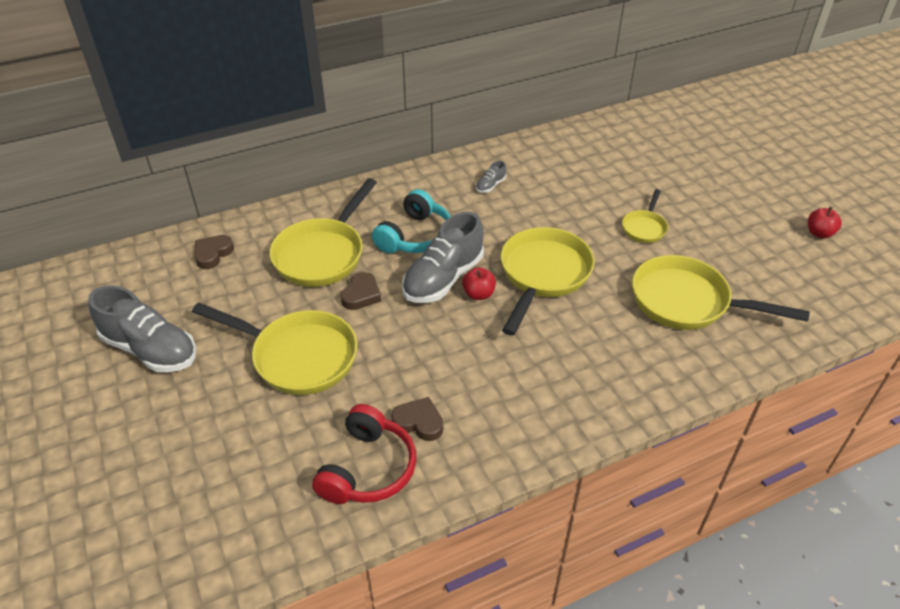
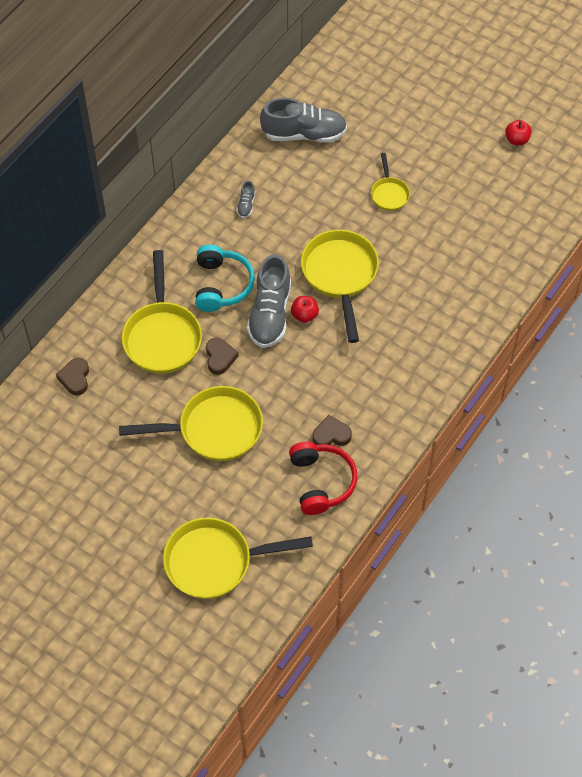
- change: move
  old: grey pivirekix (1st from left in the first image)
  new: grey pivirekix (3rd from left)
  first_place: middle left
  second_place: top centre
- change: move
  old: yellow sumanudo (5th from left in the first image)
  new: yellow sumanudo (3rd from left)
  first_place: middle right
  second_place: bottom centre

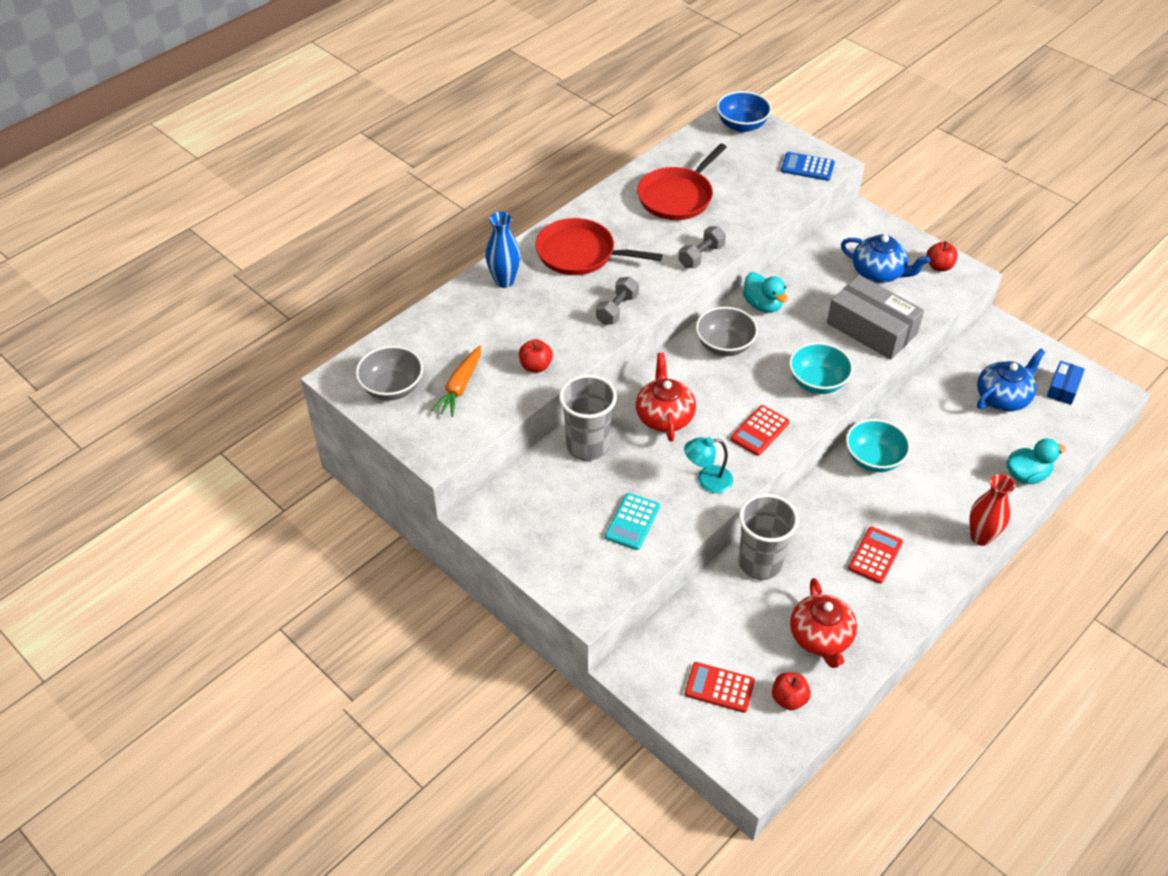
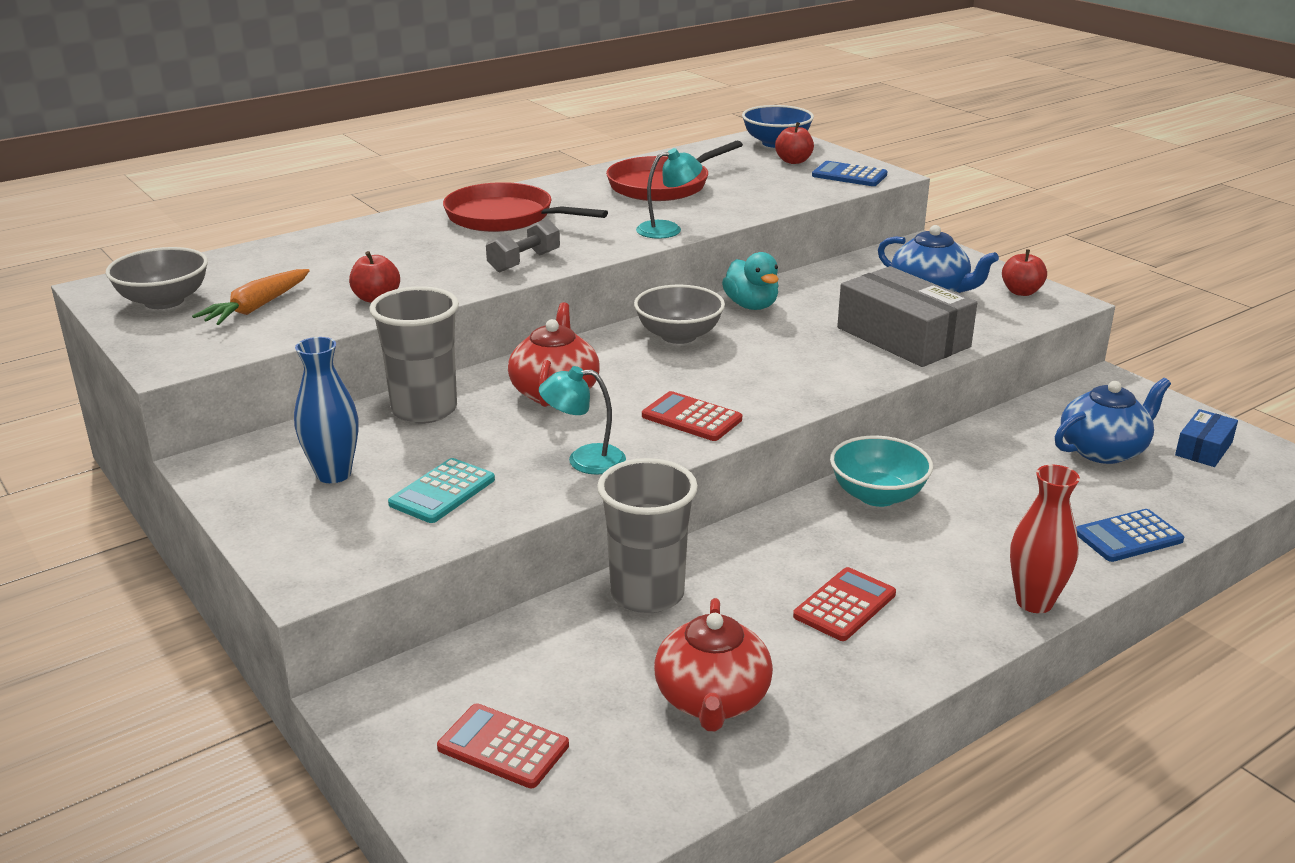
- change: move
  old: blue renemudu
  first_place: top centre
  second_place: middle left
- change: replace
  old: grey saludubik (2nd from left)
  new: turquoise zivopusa (2nd from left)
  first_place: top centre
  second_place: top centre
- change: rotate
  old: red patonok (2nd from left)
  first_place: centre
  second_place: centre
  degrees: 75
- change: move
  old: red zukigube (2nd from left)
  first_place: bottom right
  second_place: top centre
- change: delete
  old: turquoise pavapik (1st from left)
  first_place: middle right
- change: replace
  old: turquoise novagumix (2nd from left)
  new: blue patonok (2nd from left)
  first_place: middle right
  second_place: middle right

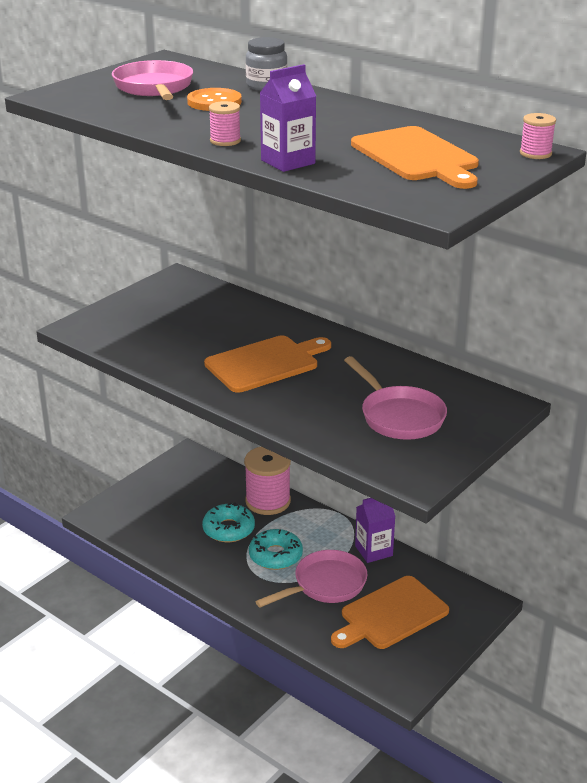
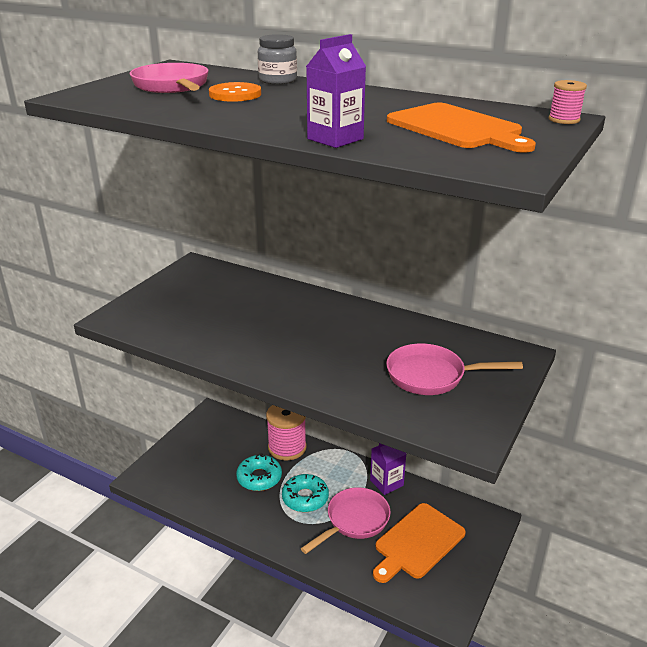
- change: delete
  old: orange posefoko (1st from left)
  first_place: centre
- change: delete
  old: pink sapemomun (1st from left)
  first_place: top centre
- change: rotate
  old: pink sumanudo (3rd from left)
  first_place: middle right
  second_place: middle right
  degrees: 135

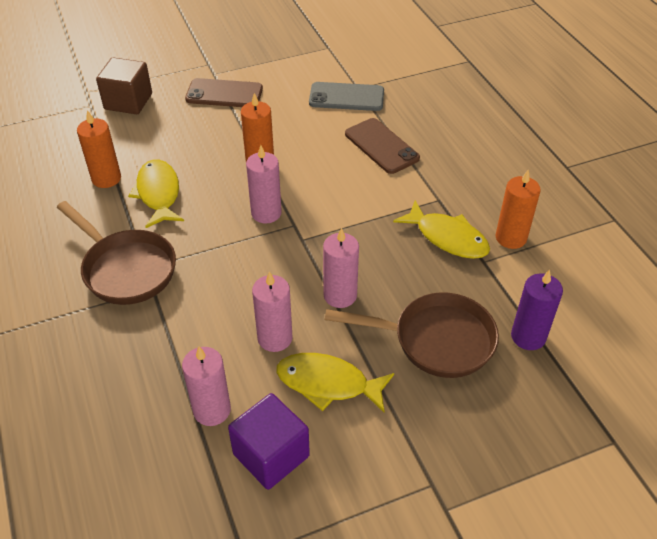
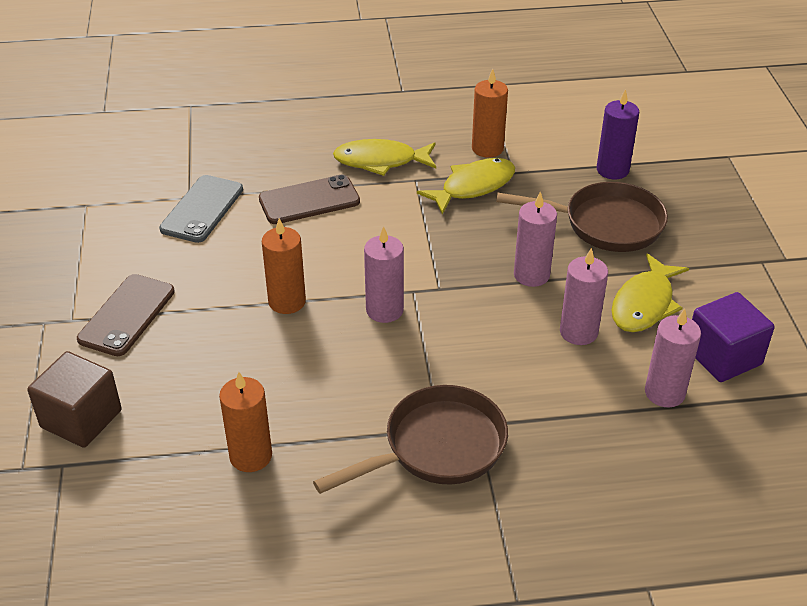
- change: move
  old: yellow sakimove (1st from left)
  first_place: middle left
  second_place: top centre
- change: rotate
  old: brown sumanudo (2nd from left)
  first_place: centre
  second_place: middle right
  degrees: 75

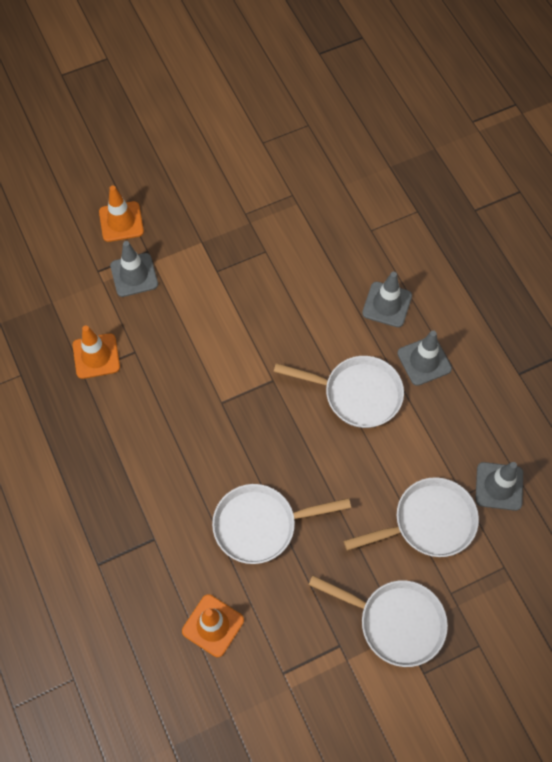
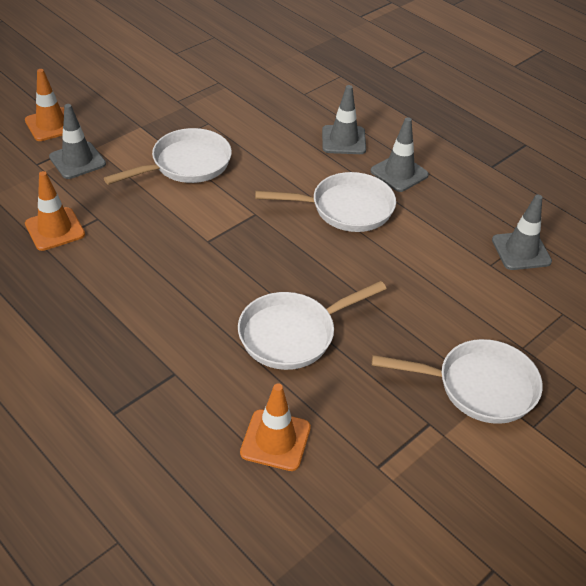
- change: move
  old: white sumanudo (4th from left in the first image)
  new: white sumanudo (1st from left)
  first_place: bottom right
  second_place: top left

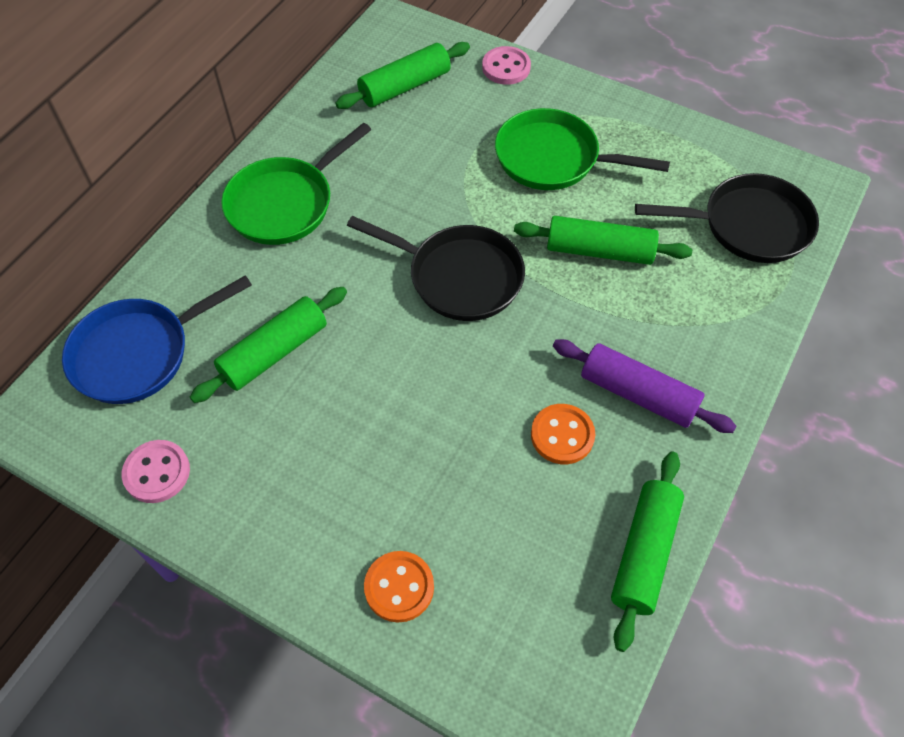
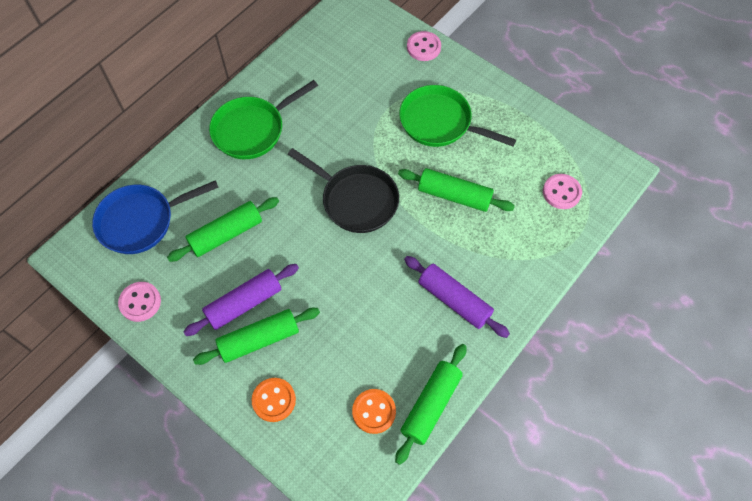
- change: move
  old: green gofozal (2nd from left)
  first_place: top centre
  second_place: bottom centre
- change: move
  old: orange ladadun (2nd from left)
  first_place: centre
  second_place: bottom centre
- change: replace
  old: black sumanudo (2nd from left)
  new: pink ladadun (3rd from left)
  first_place: top right
  second_place: middle right
- change: insert
  new: purple gofozal (1st from left)
  second_place: middle left

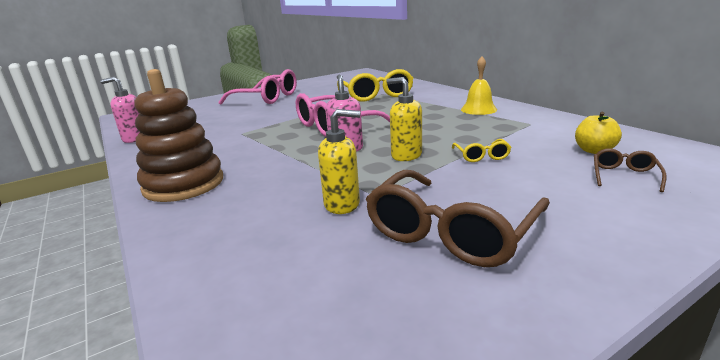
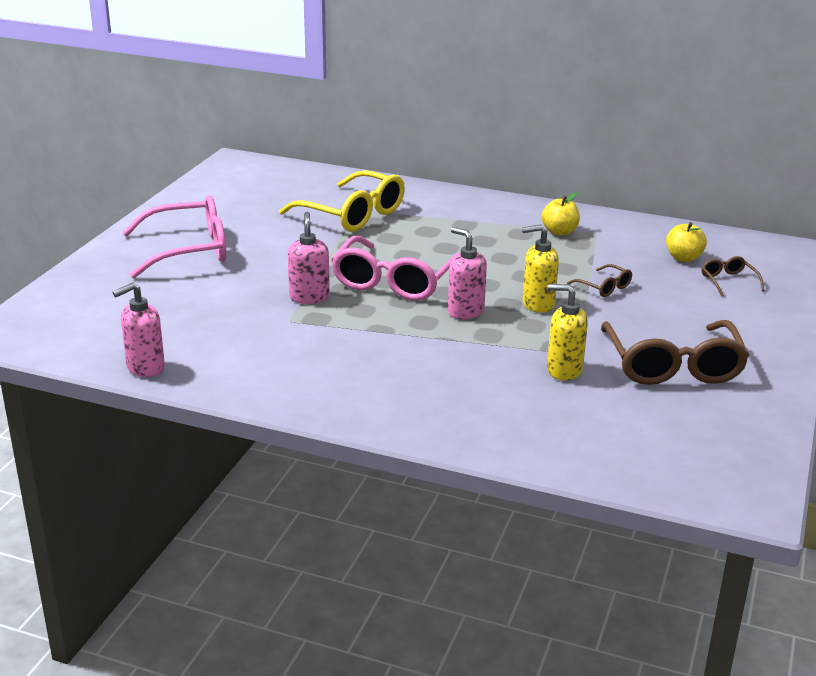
- change: delete
  old: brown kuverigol
  first_place: middle left
- change: rotate
  old: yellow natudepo (1st from left in the first image)
  first_place: centre
  second_place: middle right
  degrees: -120
- change: recolor
  old: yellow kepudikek (2nd from left)
  new: brown kepudikek (1st from left)
  first_place: middle right
  second_place: middle right
- change: delete
  old: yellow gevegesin
  first_place: top centre
- change: insert
  new: pink natudepo (2nd from left)
  second_place: centre
- change: insert
  new: yellow zukigube (1st from left)
  second_place: top right

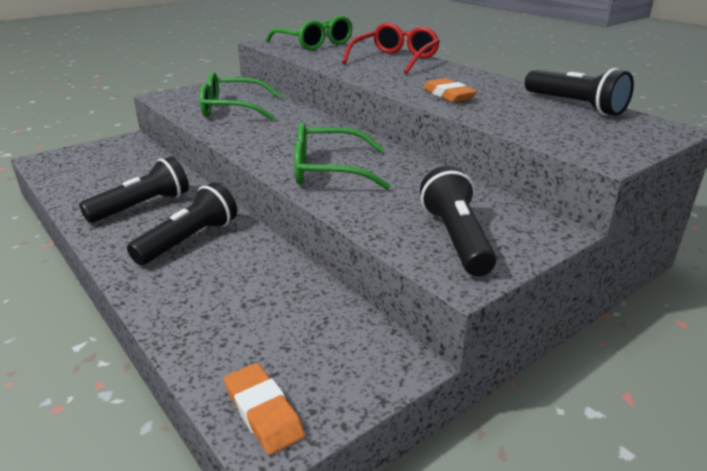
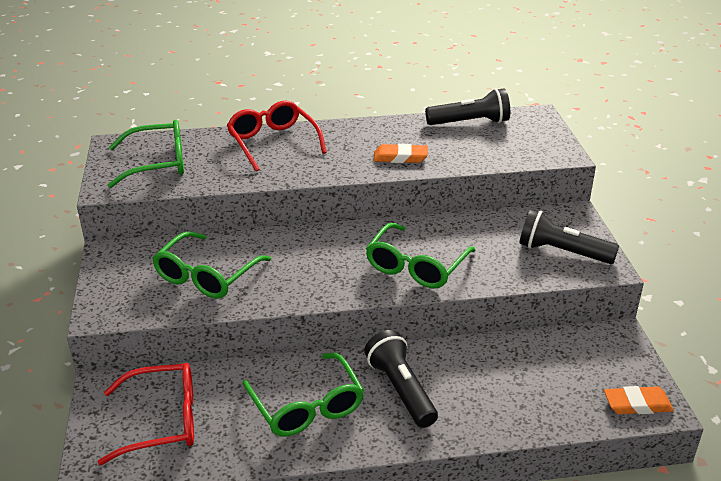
- change: replace
  old: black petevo (1st from left)
  new: green kepudikek (3rd from left)
  first_place: middle left
  second_place: bottom centre
- change: insert
  new: red kepudikek (1st from left)
  second_place: bottom left

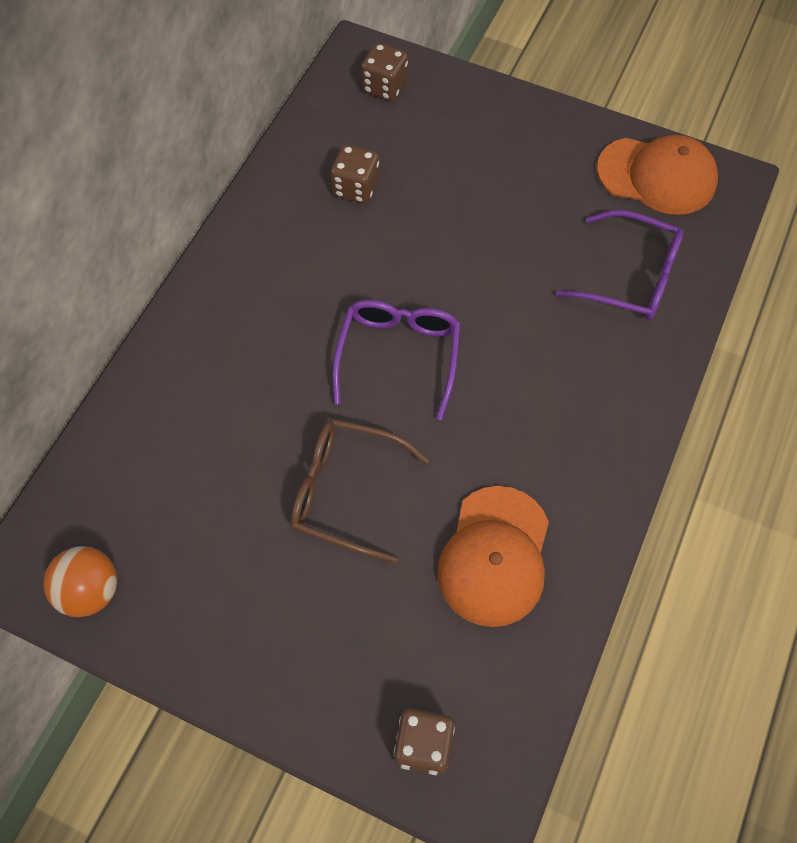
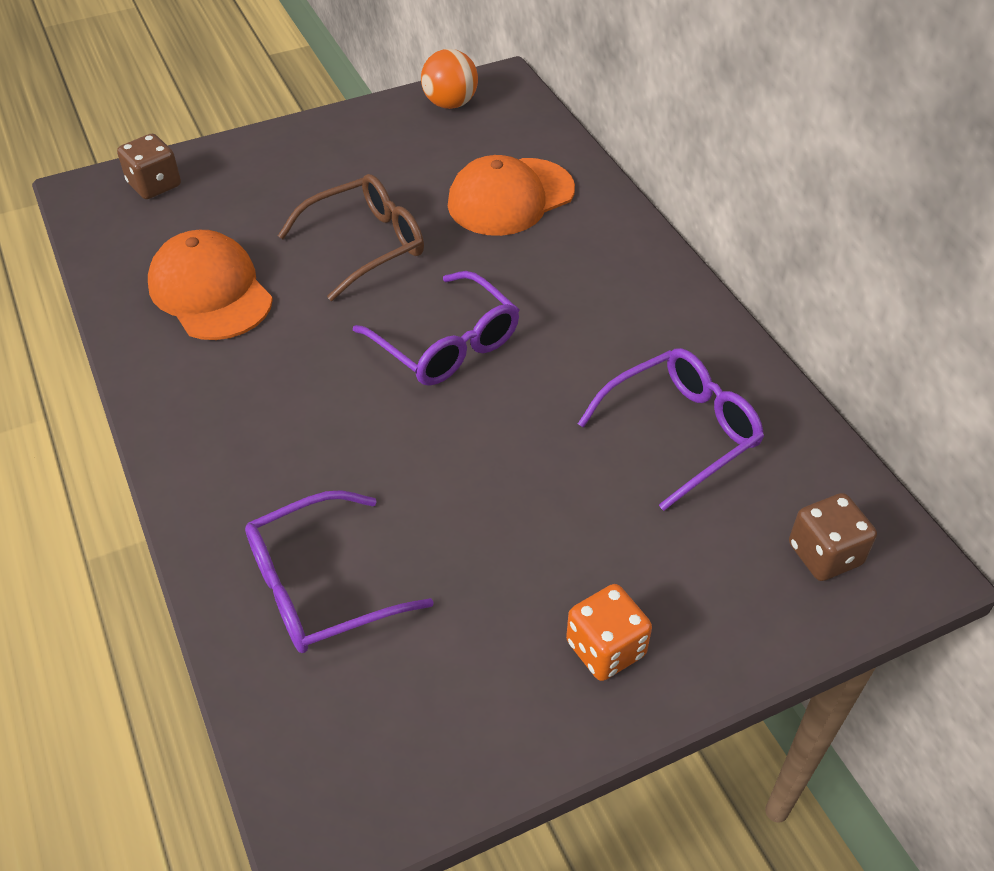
- change: replace
  old: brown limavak (1st from left)
  new: purple kepudikek (3rd from left)
  first_place: top centre
  second_place: middle right
- change: move
  old: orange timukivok (2nd from left)
  first_place: top right
  second_place: top centre
- change: insert
  new: orange limavak
  second_place: bottom centre

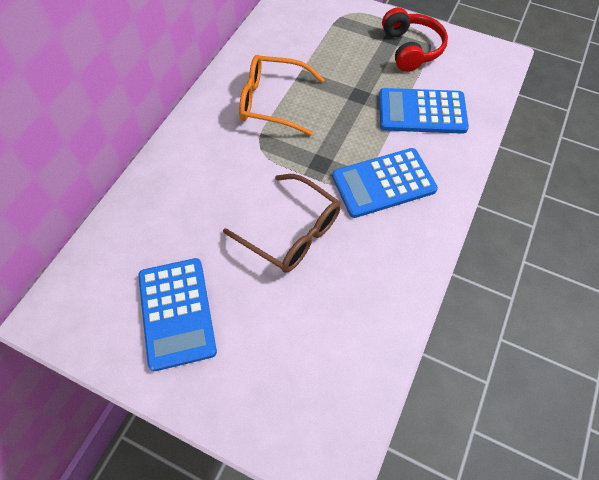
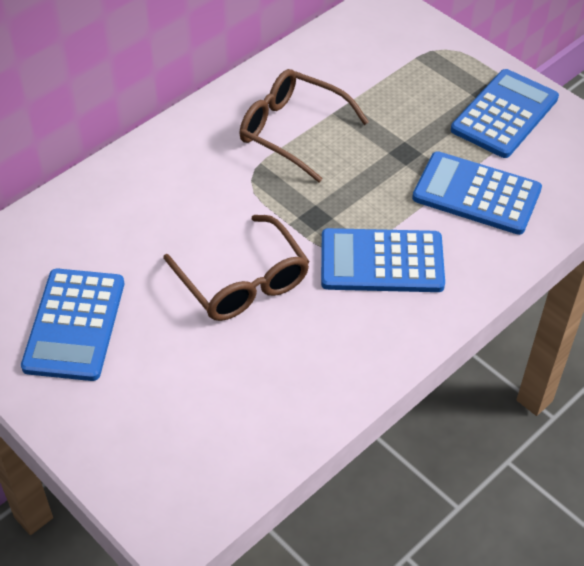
- change: recolor
  old: orange kepudikek
  new: brown kepudikek (2nd from left)
  first_place: top centre
  second_place: top centre
- change: replace
  old: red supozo
  new: blue patonok (4th from left)
  first_place: top right
  second_place: top right

